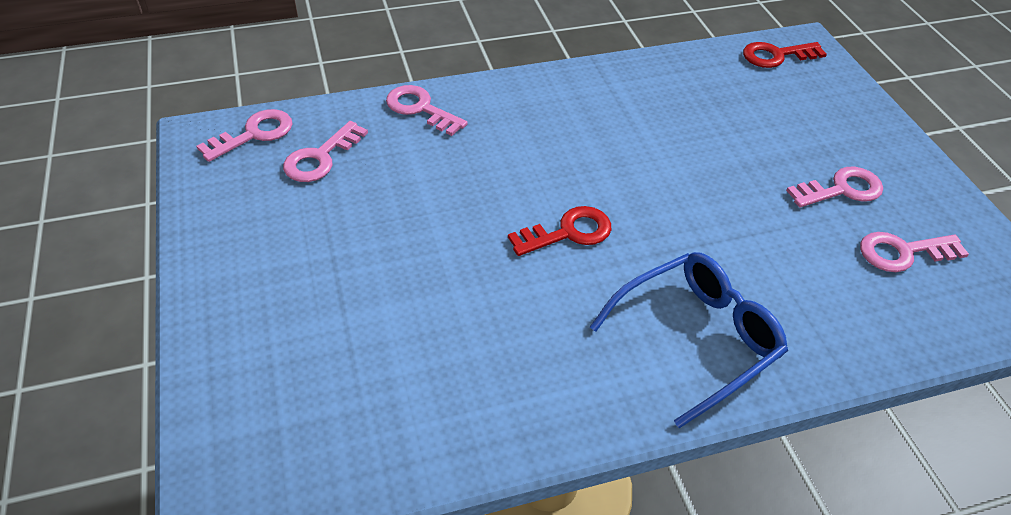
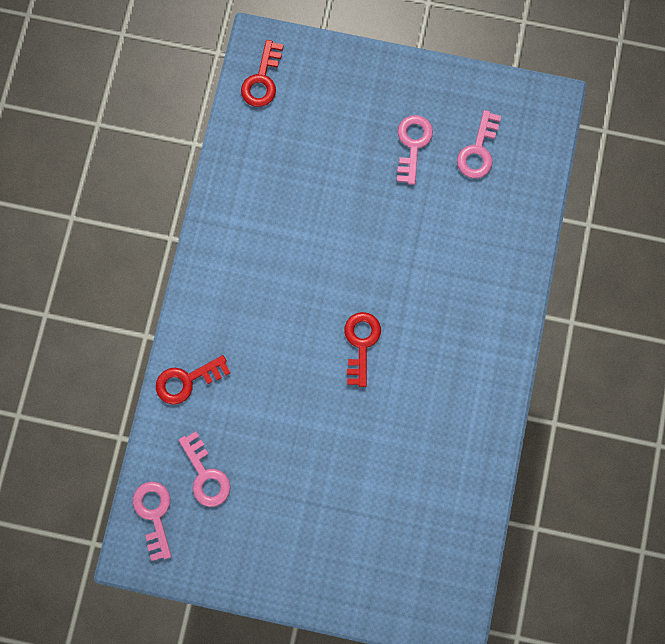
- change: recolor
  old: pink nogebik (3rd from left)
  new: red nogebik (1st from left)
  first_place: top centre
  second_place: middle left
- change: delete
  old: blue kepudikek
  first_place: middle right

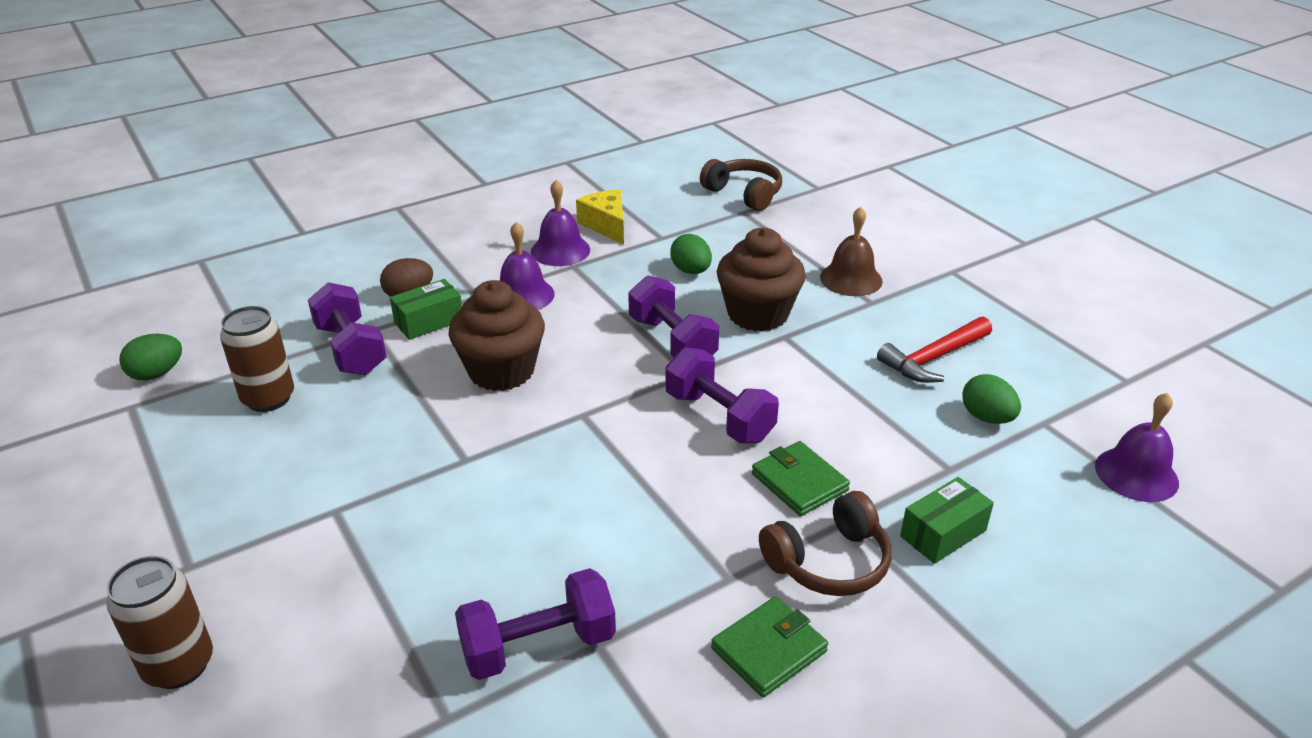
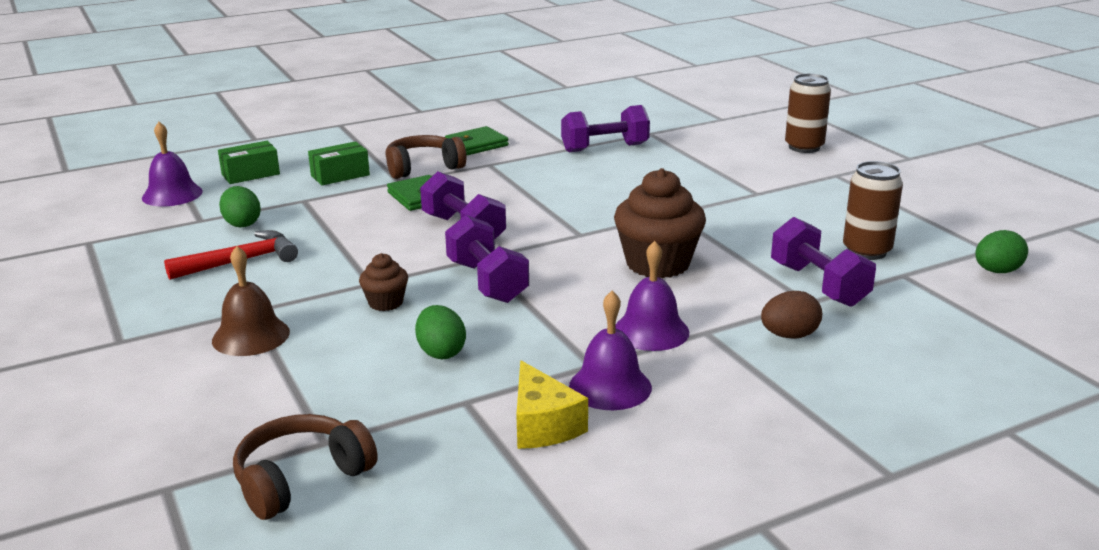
- change: move
  old: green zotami (1st from left)
  first_place: middle left
  second_place: top left
- change: rotate
  old: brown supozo (1st from left)
  first_place: top centre
  second_place: bottom left
  degrees: 90
- change: resize
  old: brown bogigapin (2nd from left in the first image)
  first_place: centre
  second_place: centre
  factor: 0.51

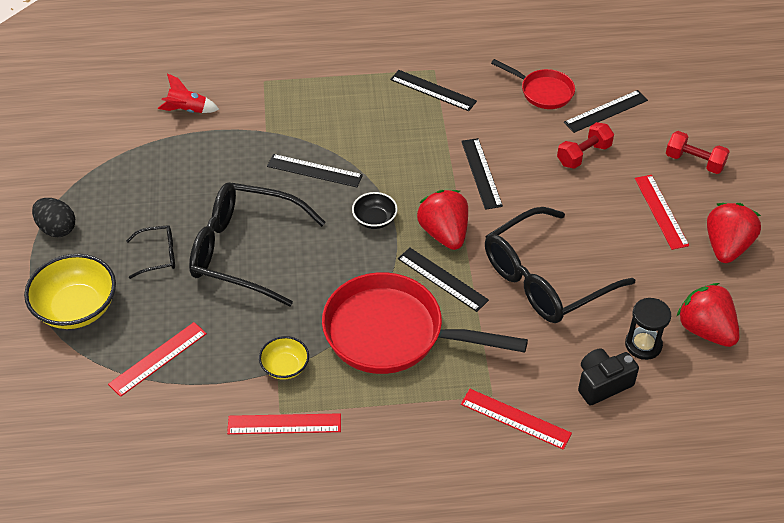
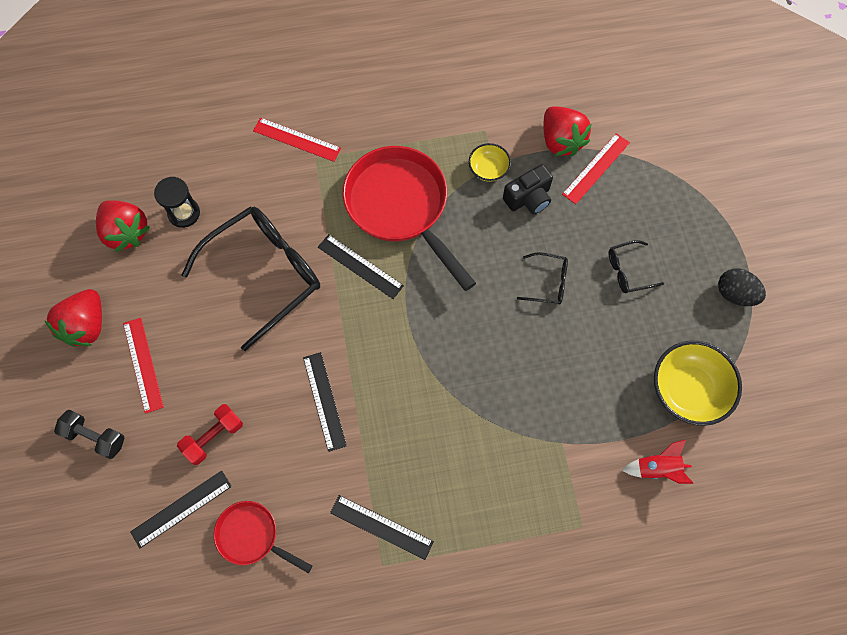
- change: move
  old: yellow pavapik (1st from left in the first image)
  new: yellow pavapik (2nd from left)
  first_place: middle left
  second_place: middle right
- change: resize
  old: black kepudikek (2nd from left)
  first_place: middle left
  second_place: centre
  factor: 0.45
- change: delete
  old: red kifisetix (2nd from left)
  first_place: bottom centre
- change: delete
  old: black kifisetix (1st from left)
  first_place: top centre
- change: rotate
  old: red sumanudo (1st from left in the first image)
  first_place: centre
  second_place: centre
  degrees: -135
- change: delete
  old: black pavapik
  first_place: centre
- change: move
  old: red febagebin (1st from left in the first image)
  new: red febagebin (3rd from left)
  first_place: centre
  second_place: top right
- change: move
  old: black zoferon
  first_place: bottom right
  second_place: top centre
- change: recolor
  old: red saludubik (2nd from left)
  new: black saludubik
  first_place: top right
  second_place: bottom left

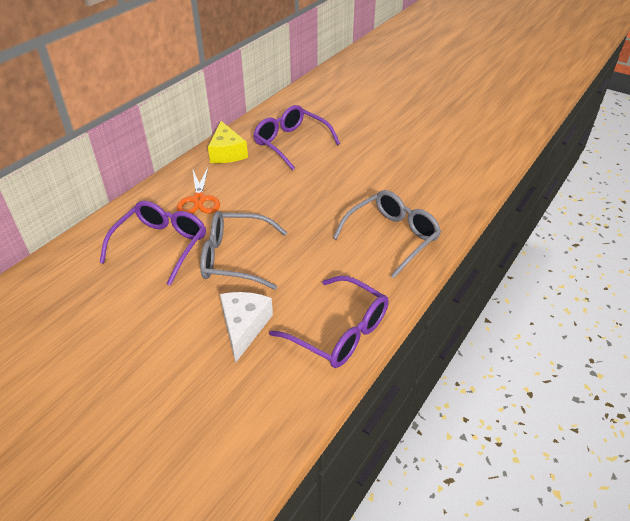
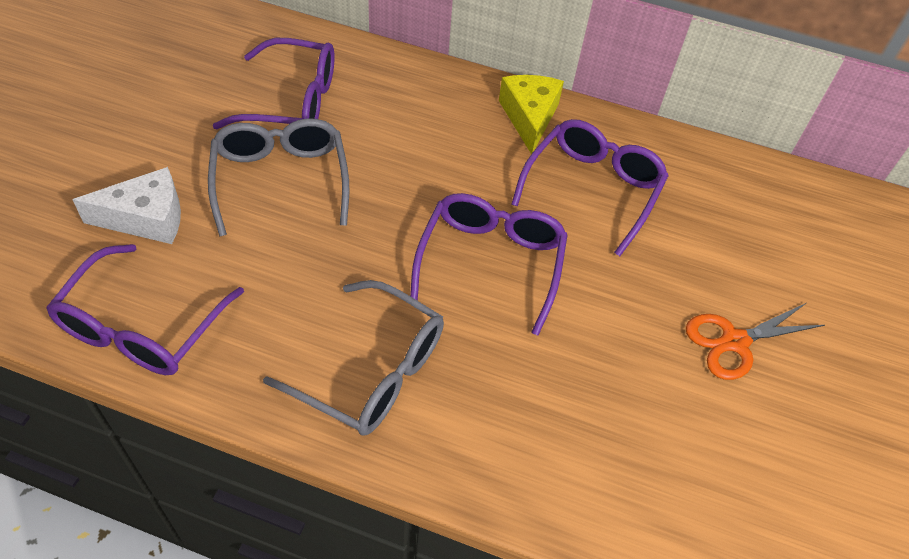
- change: move
  old: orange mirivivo
  first_place: middle left
  second_place: middle right
- change: rotate
  old: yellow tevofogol
  first_place: top centre
  second_place: top centre
  degrees: 120
- change: insert
  new: purple kepudikek (3rd from left)
  second_place: centre

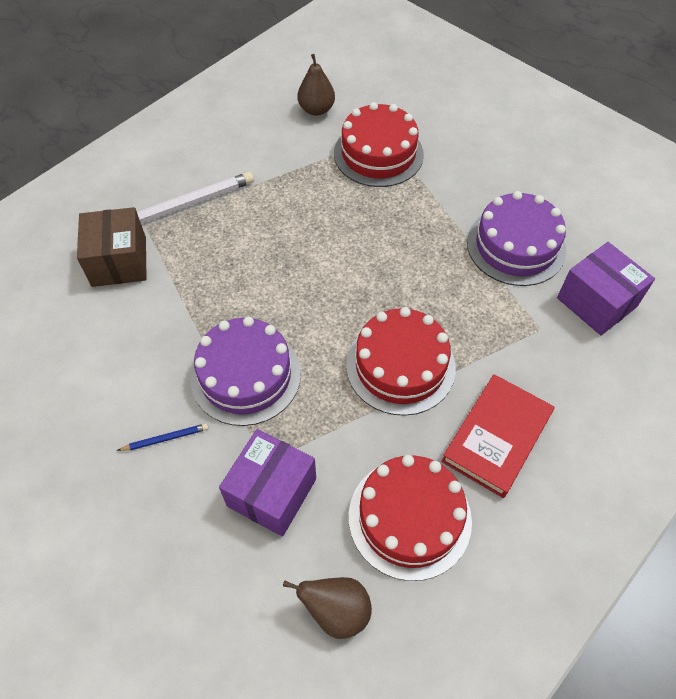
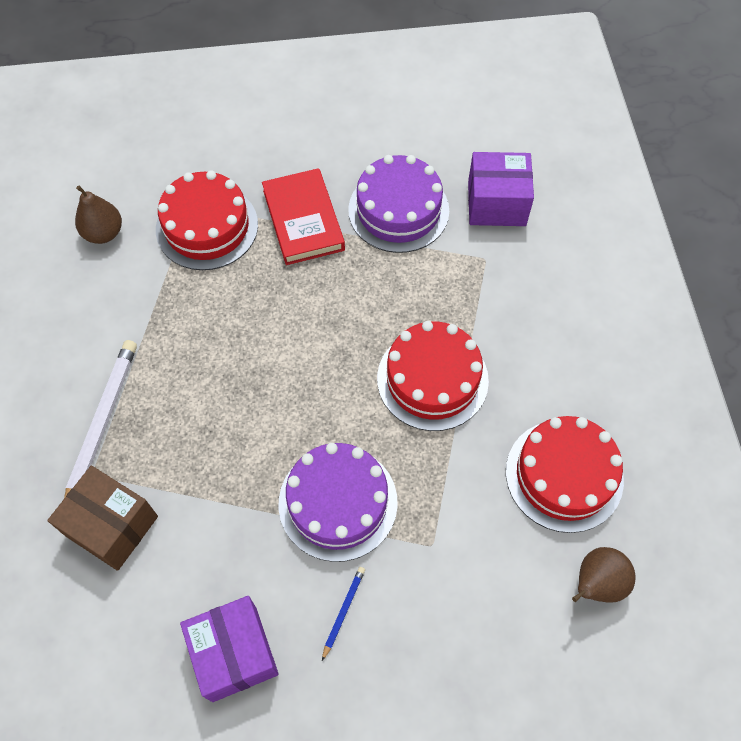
- change: move
  old: purple zotami (1st from left)
  first_place: bottom centre
  second_place: bottom left
- change: move
  old: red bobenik
  first_place: middle right
  second_place: top centre

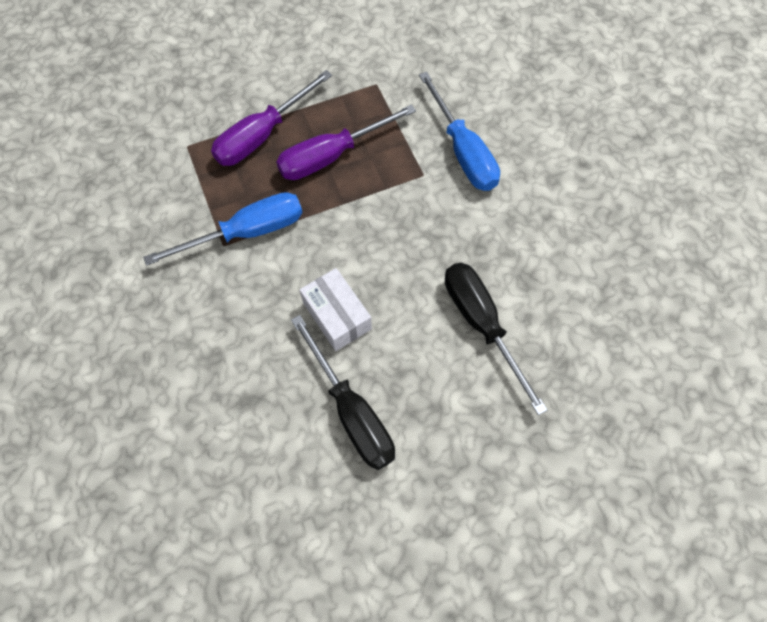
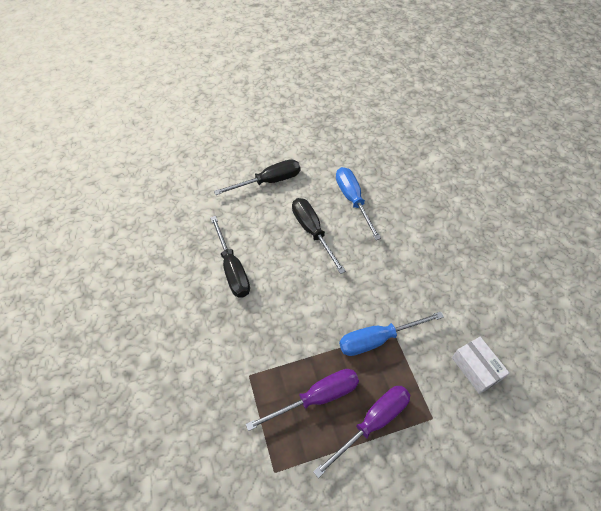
- change: move
  old: white zotami
  first_place: centre
  second_place: bottom right
- change: move
  old: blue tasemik (2nd from left in the first image)
  new: blue tasemik (1st from left)
  first_place: top centre
  second_place: centre
- change: insert
  new: black tasemik (2nd from left)
  second_place: centre

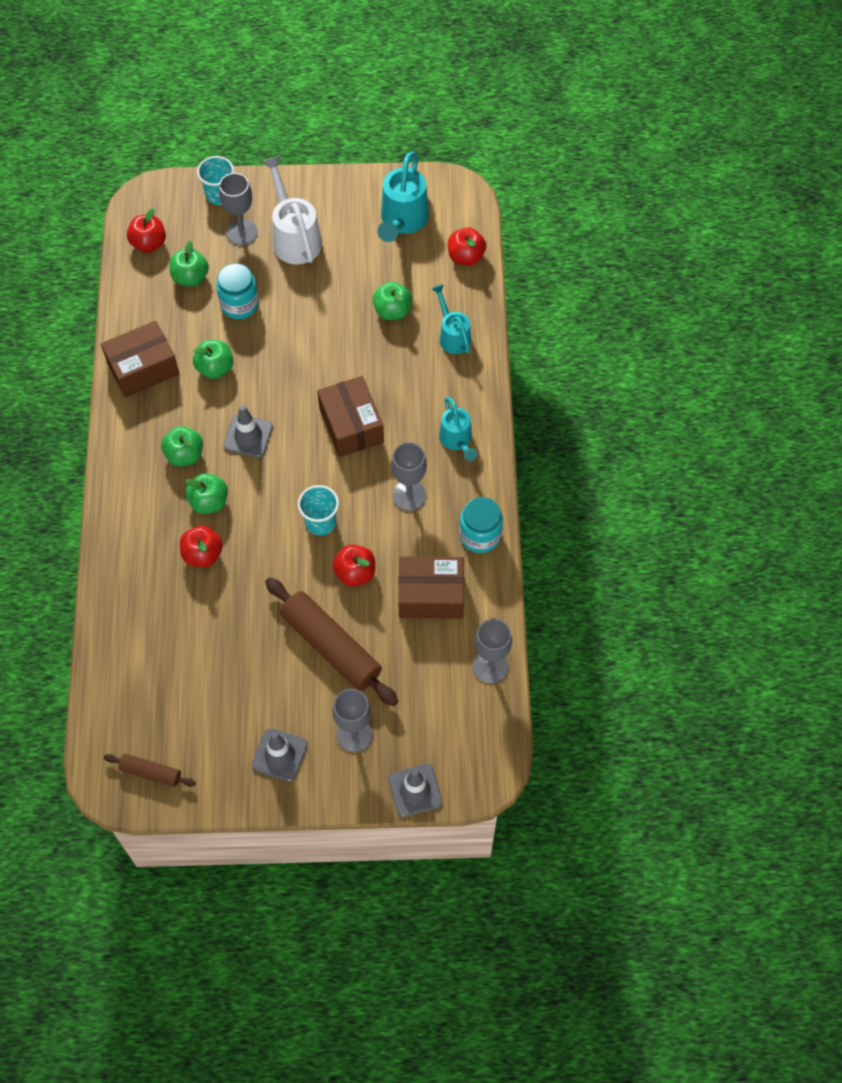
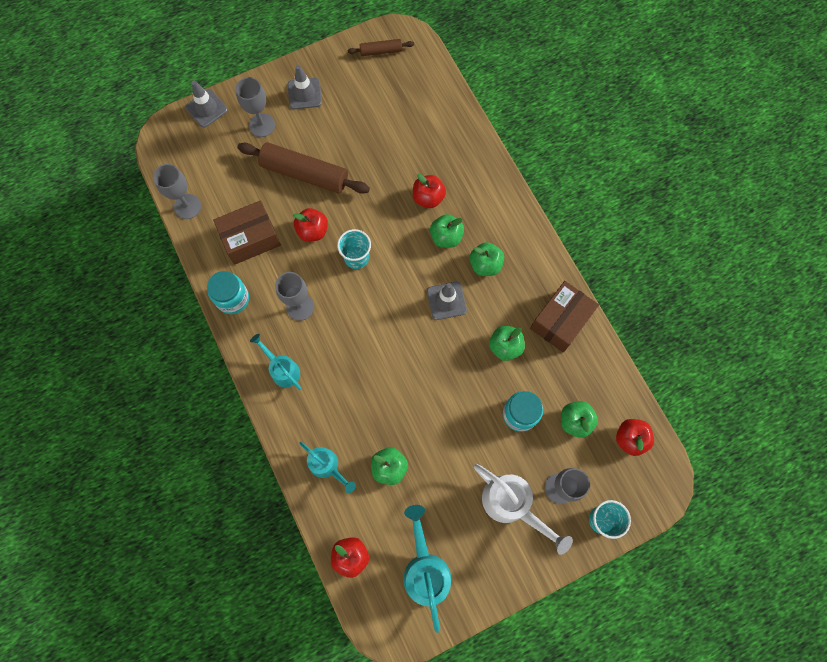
- change: delete
  old: brown zotami (2nd from left)
  first_place: centre

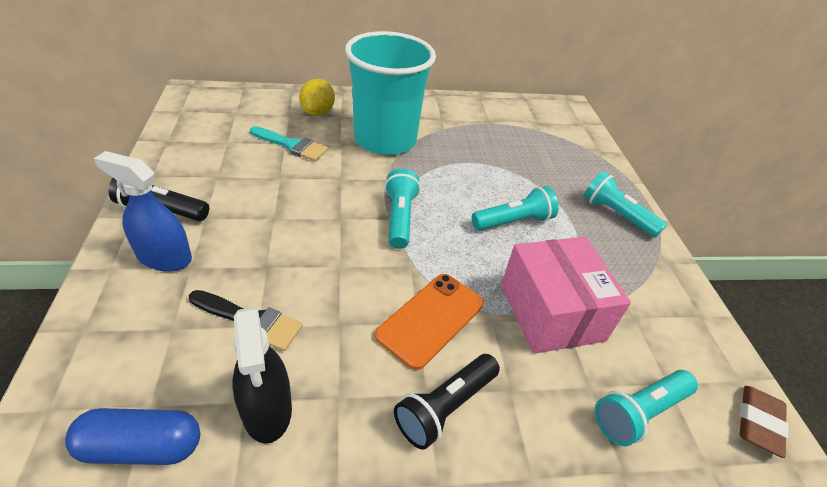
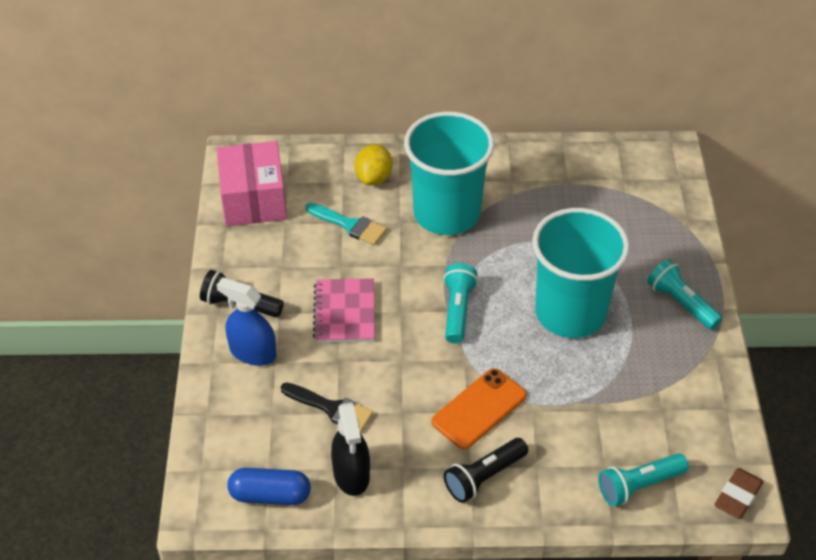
- change: replace
  old: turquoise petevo (2nd from left)
  new: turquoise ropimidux (2nd from left)
  first_place: centre
  second_place: middle right
- change: move
  old: pink zotami
  first_place: middle right
  second_place: top left
- change: insert
  new: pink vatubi
  second_place: centre

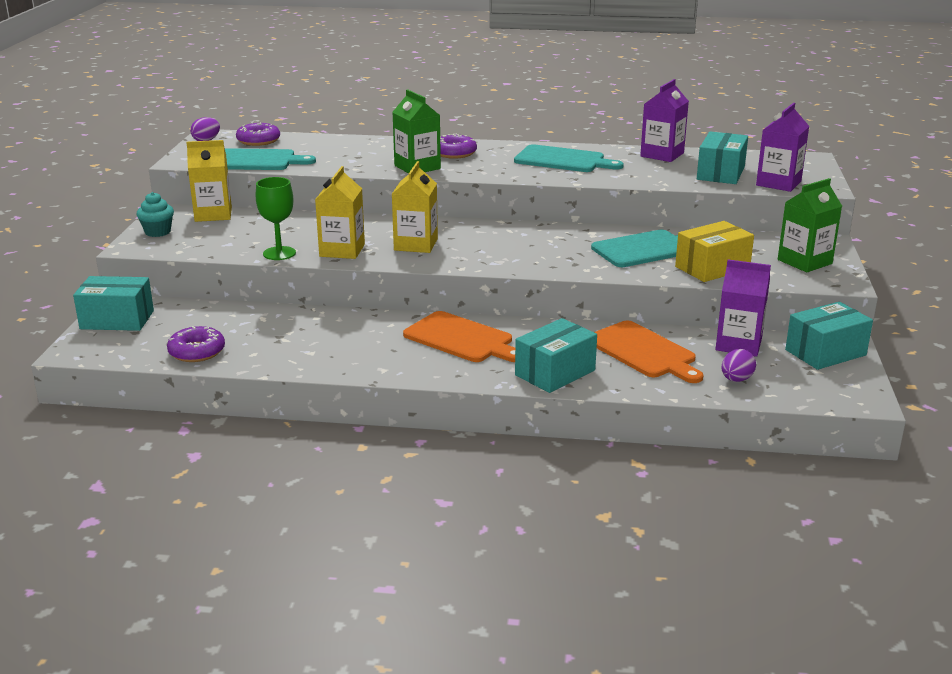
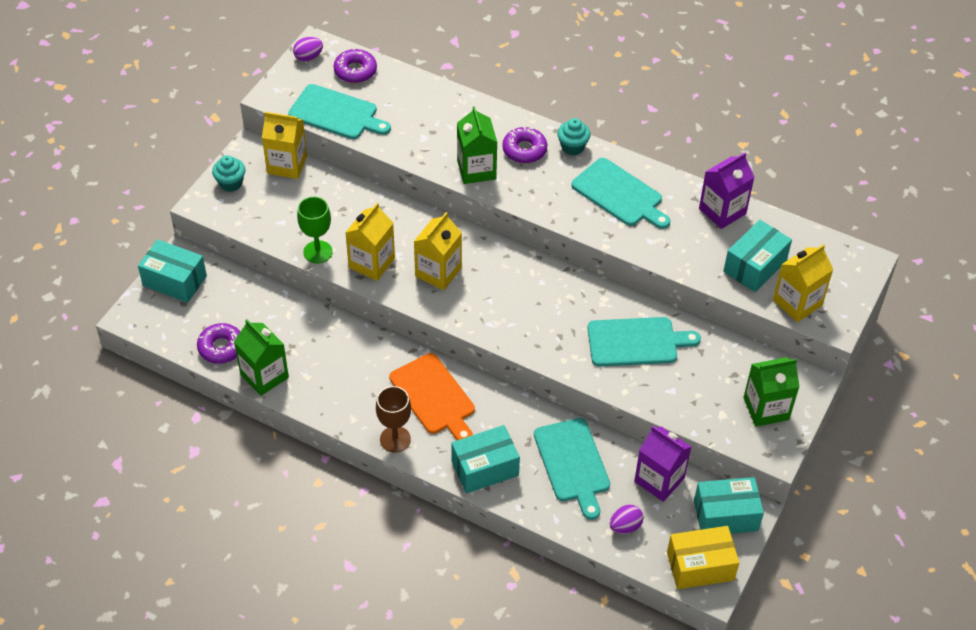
- change: recolor
  old: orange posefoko (2nd from left)
  new: turquoise posefoko (2nd from left)
  first_place: middle right
  second_place: bottom centre
- change: move
  old: yellow zotami
  first_place: middle right
  second_place: bottom right
- change: recolor
  old: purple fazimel (3rd from left)
  new: yellow fazimel (4th from left)
  first_place: top right
  second_place: middle right
- change: insert
  new: green fazimel (1st from left)
  second_place: middle left
- change: insert
  new: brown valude
  second_place: centre
- change: insert
  new: turquoise bogigapin (2nd from left)
  second_place: top centre

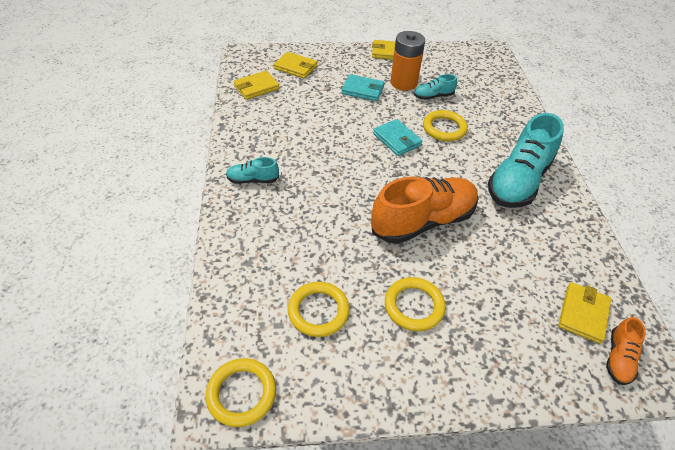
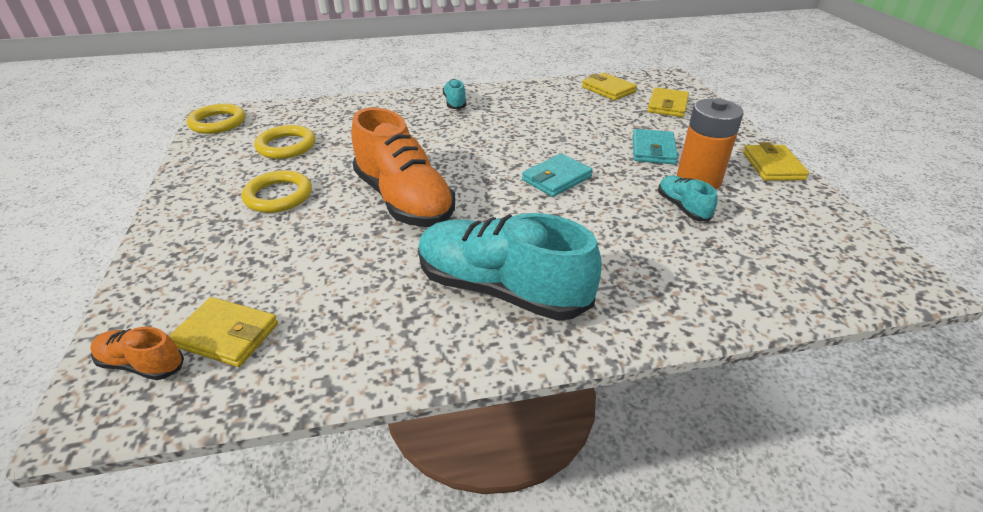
- change: delete
  old: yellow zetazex (4th from left)
  first_place: top centre

